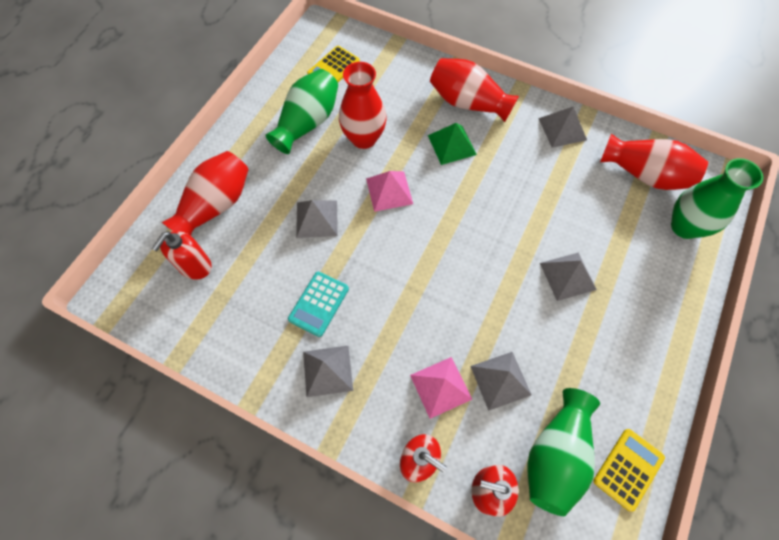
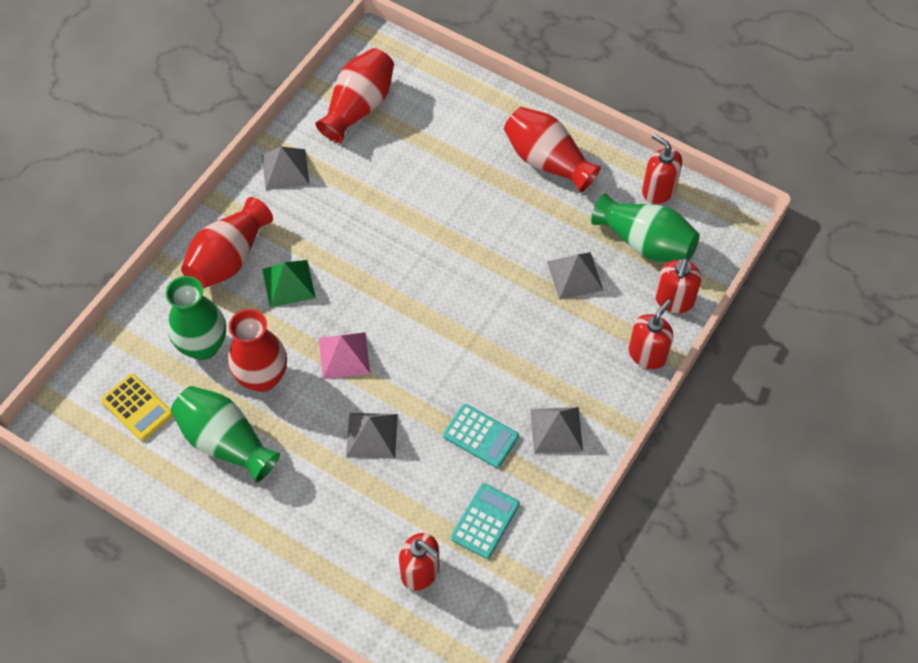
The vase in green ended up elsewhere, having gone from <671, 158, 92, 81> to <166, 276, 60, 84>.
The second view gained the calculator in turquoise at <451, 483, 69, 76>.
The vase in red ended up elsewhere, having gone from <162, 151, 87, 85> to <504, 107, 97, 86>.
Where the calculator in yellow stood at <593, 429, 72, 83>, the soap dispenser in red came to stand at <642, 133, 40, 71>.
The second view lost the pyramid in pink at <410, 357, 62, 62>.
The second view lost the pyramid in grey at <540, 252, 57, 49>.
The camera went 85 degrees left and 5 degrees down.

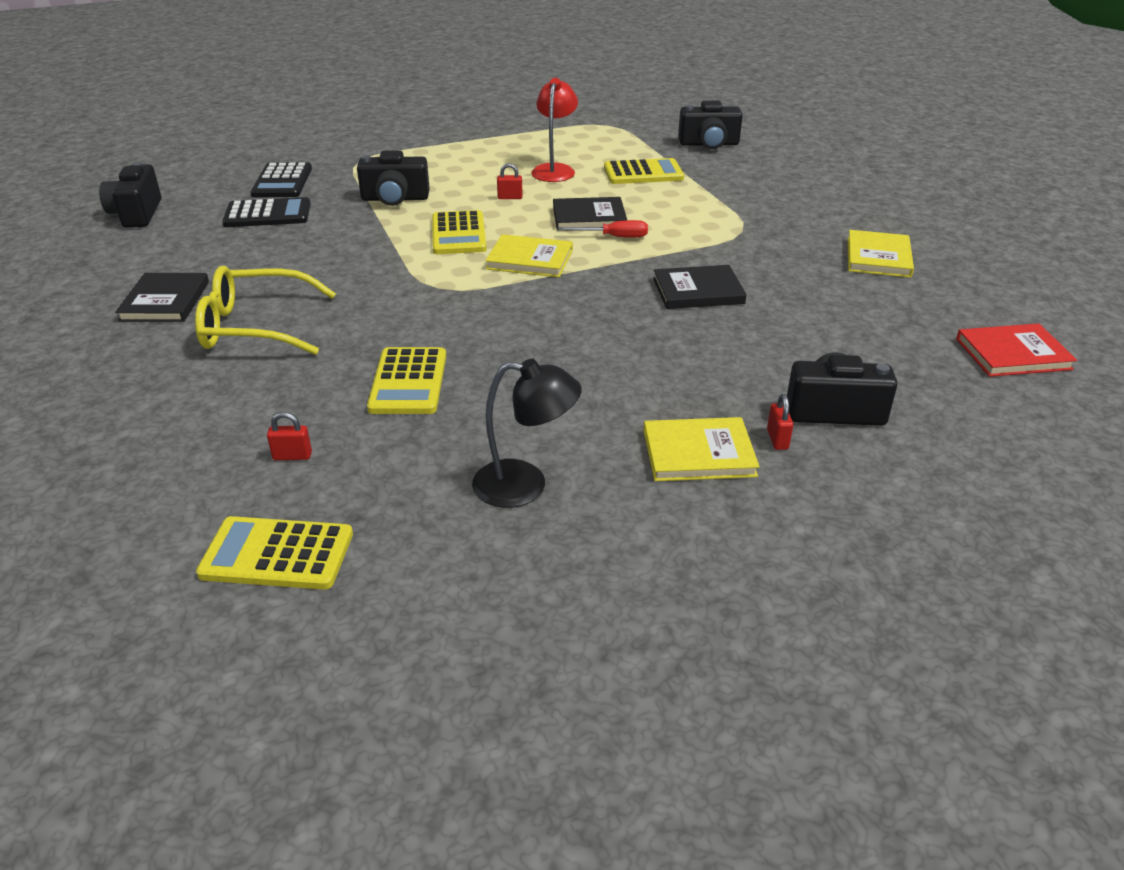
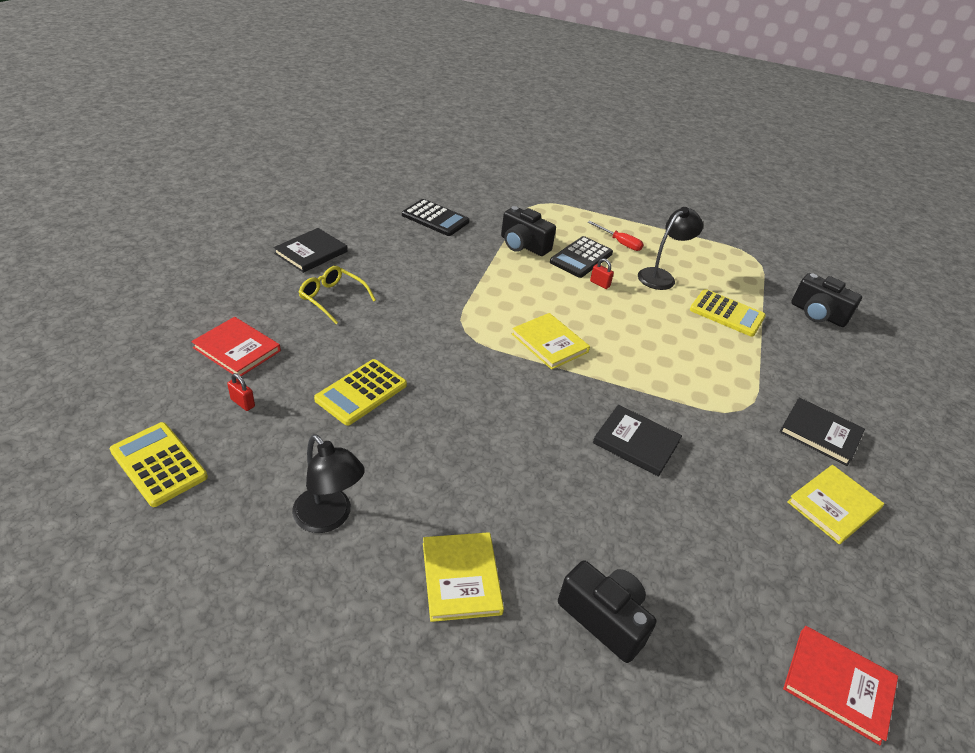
The second view gained the book in red at <191, 317, 90, 59>.
The size of the glasses in yellow at <195, 266, 141, 89> changed by a factor of 0.65.
The book in yellow at <644, 417, 116, 64> ended up facing another way, 45 degrees clockwise from before.
The calculator in black ended up elsewhere, having gone from <250, 162, 62, 36> to <550, 236, 63, 42>.
The screwdriver in red ended up elsewhere, having gone from <558, 220, 90, 18> to <588, 221, 56, 30>.
What was the lamp in red at <531, 78, 47, 104> turned into the lamp in black at <638, 207, 65, 83>.
The book in black ended up elsewhere, having gone from <553, 197, 74, 34> to <779, 397, 86, 69>.
The second view lost the camera in black at <99, 162, 62, 66>.
The second view lost the calculator in yellow at <432, 210, 55, 44>.
The second view lost the padlock in red at <767, 394, 26, 56>.
The camera went 35 degrees right and 5 degrees up.

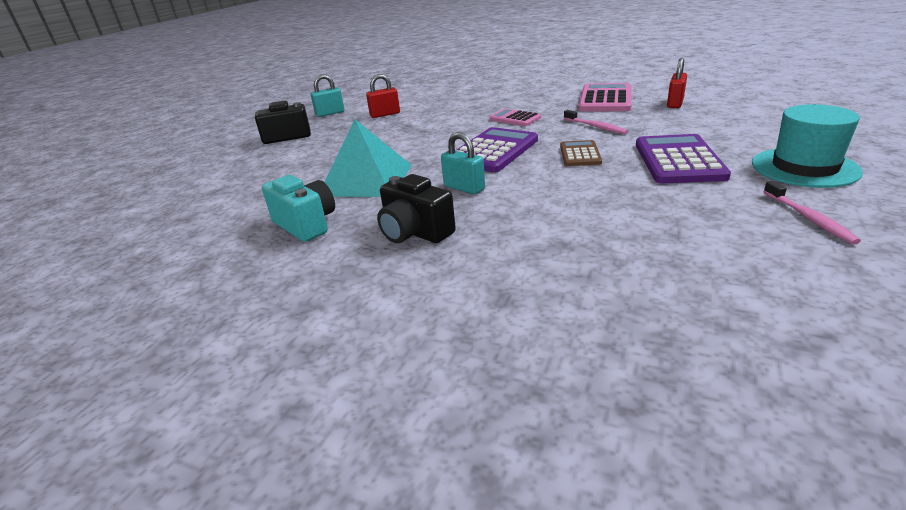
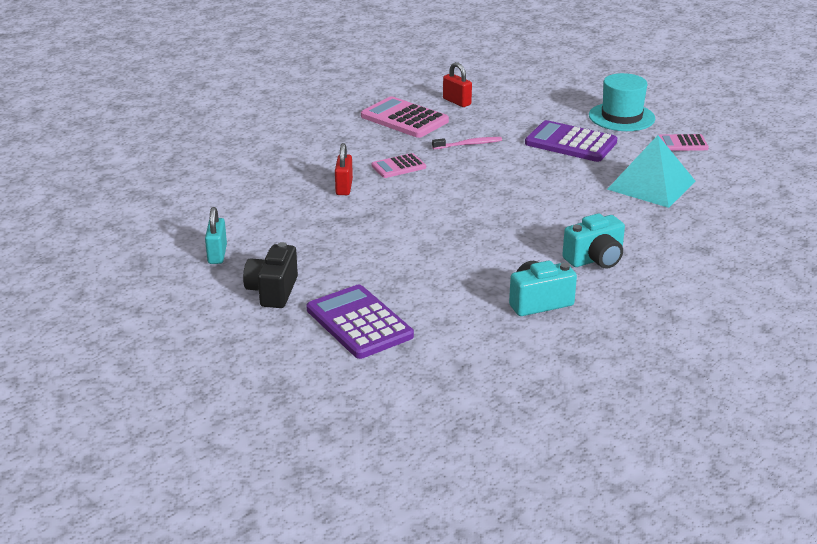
The calculator in purple ended up elsewhere, having gone from <455, 127, 83, 46> to <306, 285, 108, 74>.
The padlock in red ended up elsewhere, having gone from <366, 74, 34, 44> to <335, 143, 18, 52>.
What was the camera in black at <377, 174, 79, 69> turned into the camera in turquoise at <562, 213, 63, 56>.
The pyramid in turquoise ended up elsewhere, having gone from <325, 119, 87, 78> to <607, 135, 89, 73>.
Where the toothbrush in pink stood at <764, 181, 97, 64>, the calculator in pink came to stand at <658, 134, 51, 17>.
The second view lost the padlock in turquoise at <441, 132, 44, 62>.
The second view lost the calculator in brown at <560, 140, 42, 26>.
The camera went 70 degrees left and 0 degrees up.

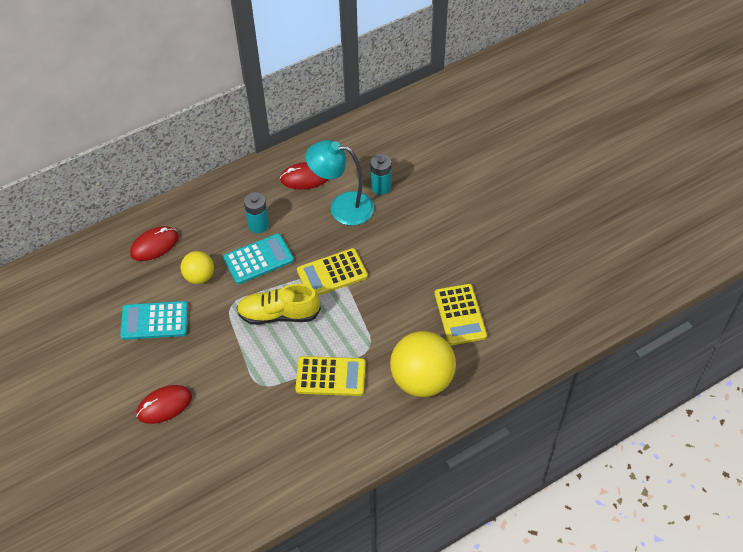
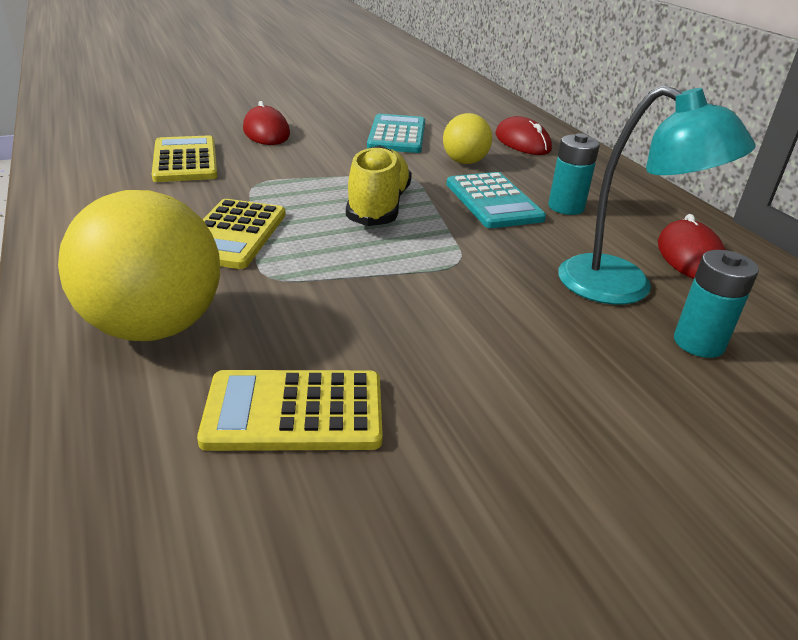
The calculator in yellow ended up elsewhere, having gone from <297, 248, 71, 48> to <152, 135, 66, 47>.
The lamp in turquoise at <306, 140, 68, 85> ended up facing another way, 105 degrees clockwise from before.
The camera went 95 degrees right and 20 degrees down.

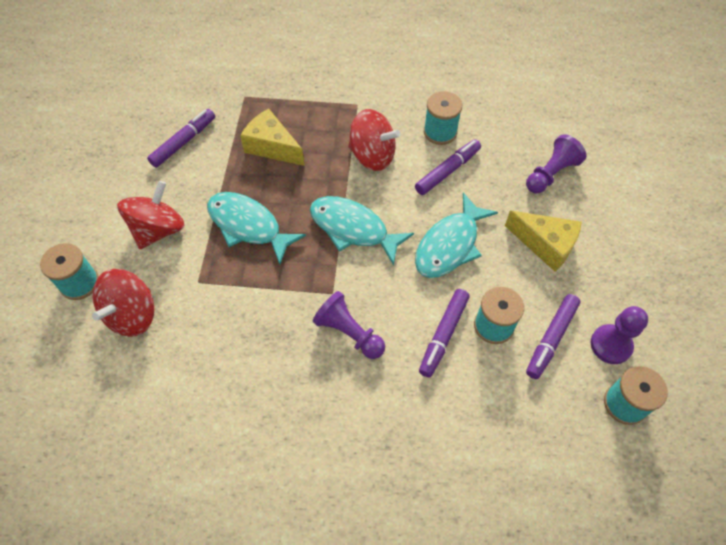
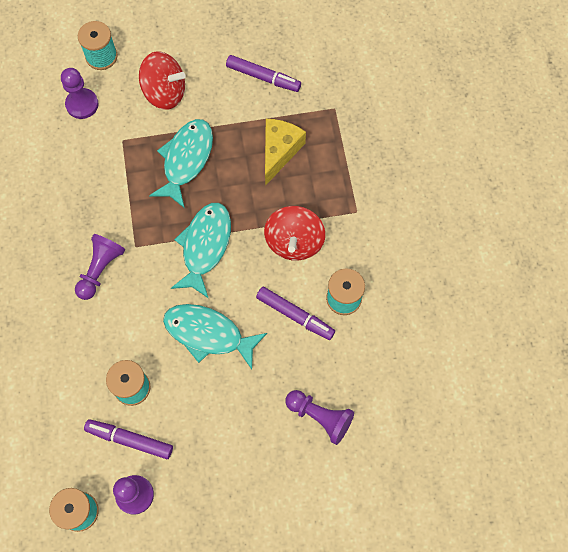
Where the spinning top in red stood at <92, 269, 62, 68>, the pawn in purple came to stand at <61, 68, 38, 51>.
The second view lost the marker in purple at <419, 289, 51, 88>.
The second view lost the cheese in yellow at <505, 211, 76, 61>.
The camera went 75 degrees right and 10 degrees up.

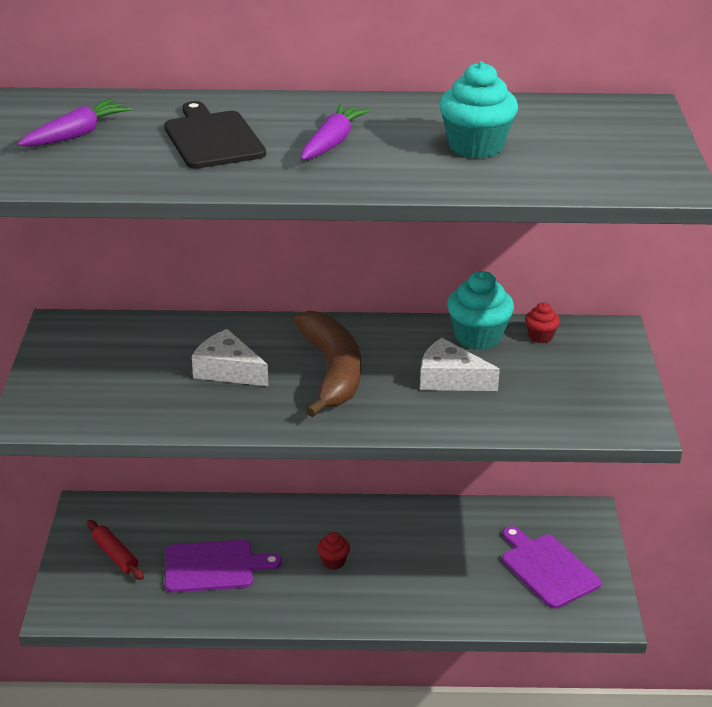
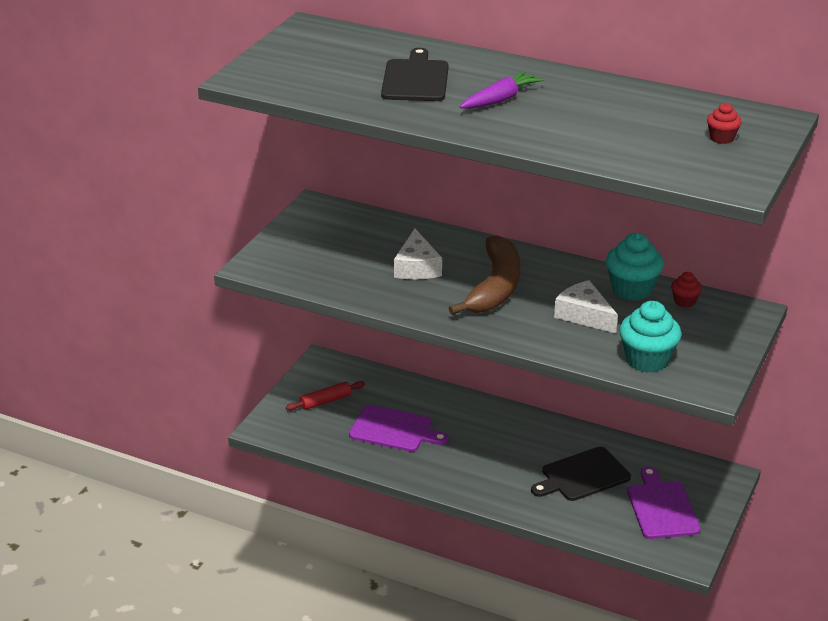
The rolling pin in red at <87, 520, 57, 60> ended up facing another way, 75 degrees clockwise from before.
The cheese in white at <192, 329, 76, 57> ended up facing another way, 150 degrees counterclockwise from before.
The second view gained the cutting board in black at <531, 447, 100, 54>.
The cupcake in turquoise ended up elsewhere, having gone from <439, 62, 79, 96> to <619, 301, 63, 72>.
The cupcake in red ended up elsewhere, having gone from <317, 532, 33, 38> to <707, 103, 35, 41>.
The second view lost the carrot in purple at <17, 99, 116, 48>.
The camera went 25 degrees right and 0 degrees up.

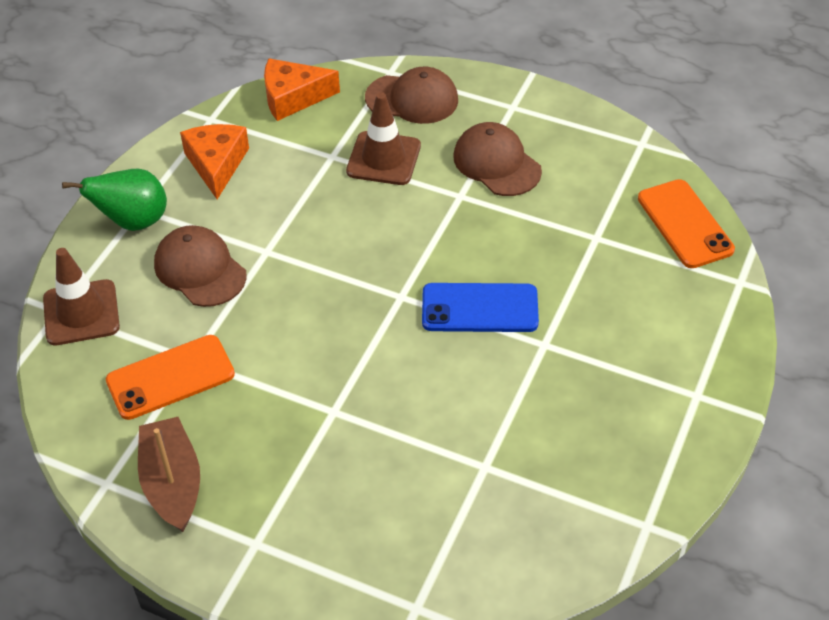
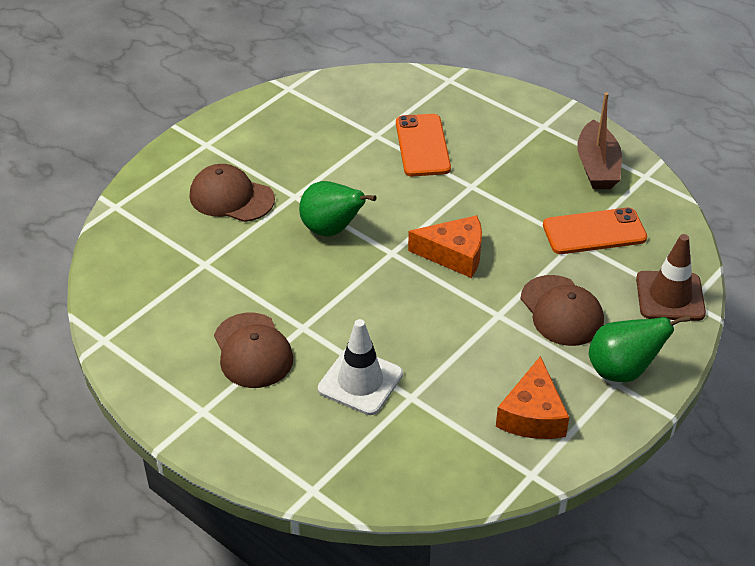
The cap in brown ended up elsewhere, having gone from <365, 67, 93, 57> to <190, 164, 85, 58>.
Where the phone in blue stood at <422, 283, 117, 49>, the pear in green came to stand at <299, 181, 77, 56>.
What was the traffic cone in brown at <346, 92, 75, 93> turned into the traffic cone in white at <318, 319, 85, 96>.
The phone in orange ended up elsewhere, having gone from <638, 179, 97, 89> to <396, 114, 55, 62>.
The cheese in orange ended up elsewhere, having gone from <264, 58, 76, 63> to <408, 215, 74, 63>.
The camera went 165 degrees left and 5 degrees down.

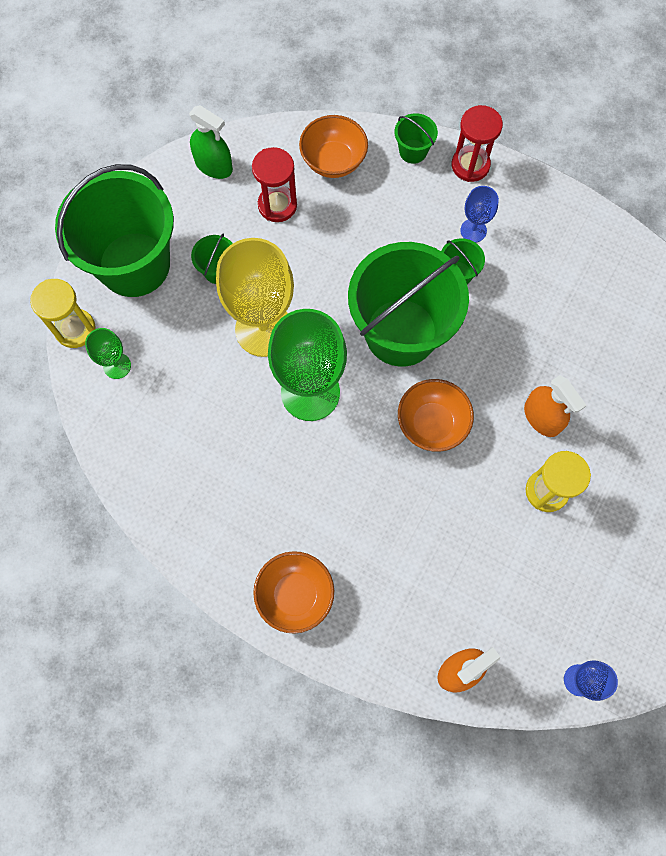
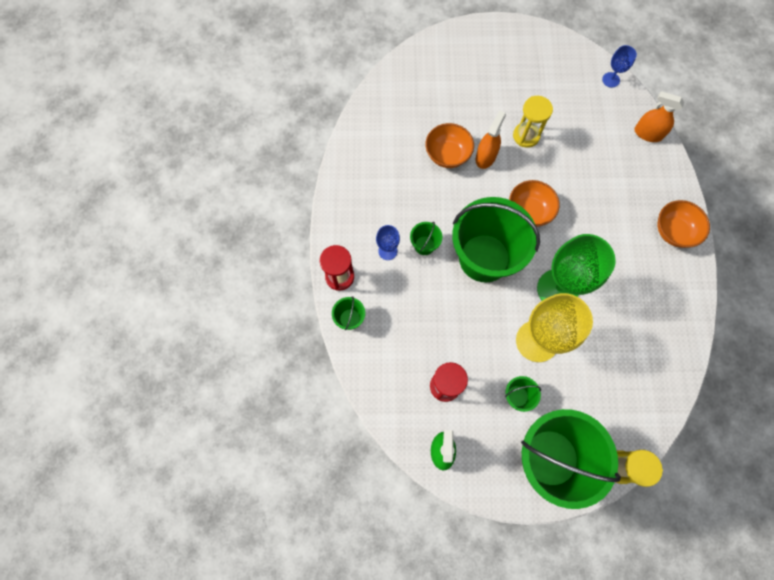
The bowl in orange ended up elsewhere, having gone from <299, 115, 69, 63> to <425, 123, 49, 45>.
The second view lost the goblet in green at <85, 328, 46, 51>.
The camera went 120 degrees left and 0 degrees up.

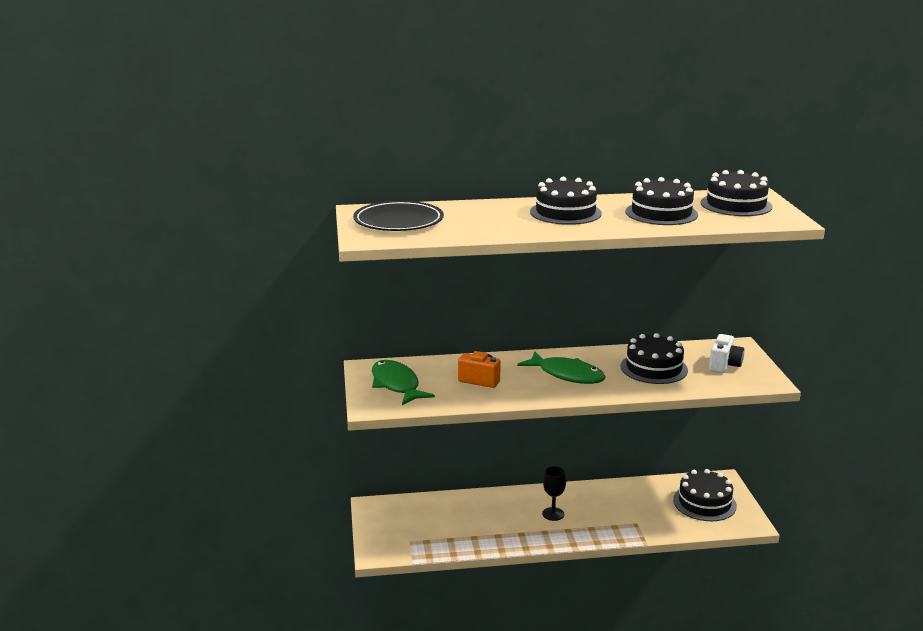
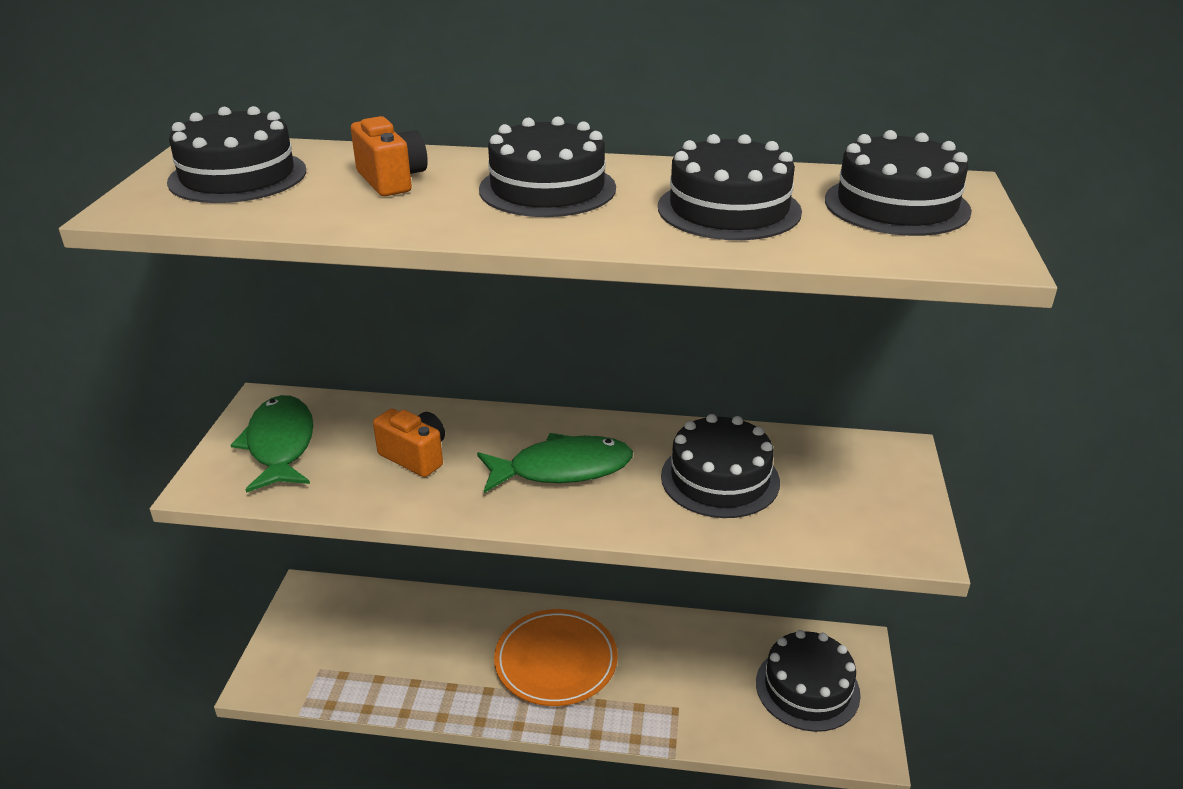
Where the plate in black stood at <353, 201, 91, 30>, the cake in black came to stand at <167, 106, 139, 97>.
The second view gained the camera in orange at <351, 116, 77, 80>.
The fish in green at <517, 352, 89, 32> ended up facing another way, 60 degrees counterclockwise from before.
Where the goblet in black stood at <542, 466, 24, 55>, the plate in orange came to stand at <494, 609, 124, 97>.
The second view lost the camera in white at <709, 334, 35, 39>.
The camera went 15 degrees right and 10 degrees up.

